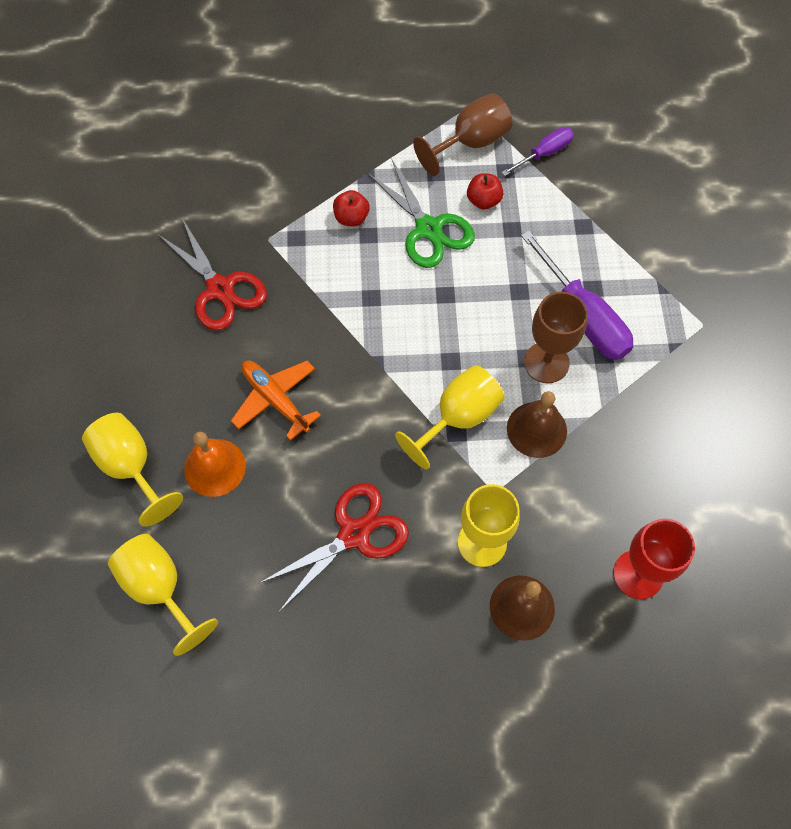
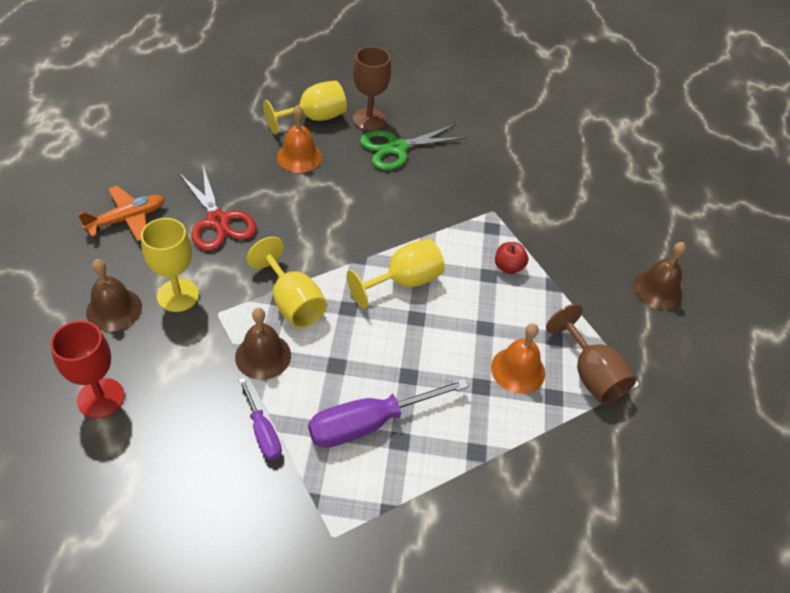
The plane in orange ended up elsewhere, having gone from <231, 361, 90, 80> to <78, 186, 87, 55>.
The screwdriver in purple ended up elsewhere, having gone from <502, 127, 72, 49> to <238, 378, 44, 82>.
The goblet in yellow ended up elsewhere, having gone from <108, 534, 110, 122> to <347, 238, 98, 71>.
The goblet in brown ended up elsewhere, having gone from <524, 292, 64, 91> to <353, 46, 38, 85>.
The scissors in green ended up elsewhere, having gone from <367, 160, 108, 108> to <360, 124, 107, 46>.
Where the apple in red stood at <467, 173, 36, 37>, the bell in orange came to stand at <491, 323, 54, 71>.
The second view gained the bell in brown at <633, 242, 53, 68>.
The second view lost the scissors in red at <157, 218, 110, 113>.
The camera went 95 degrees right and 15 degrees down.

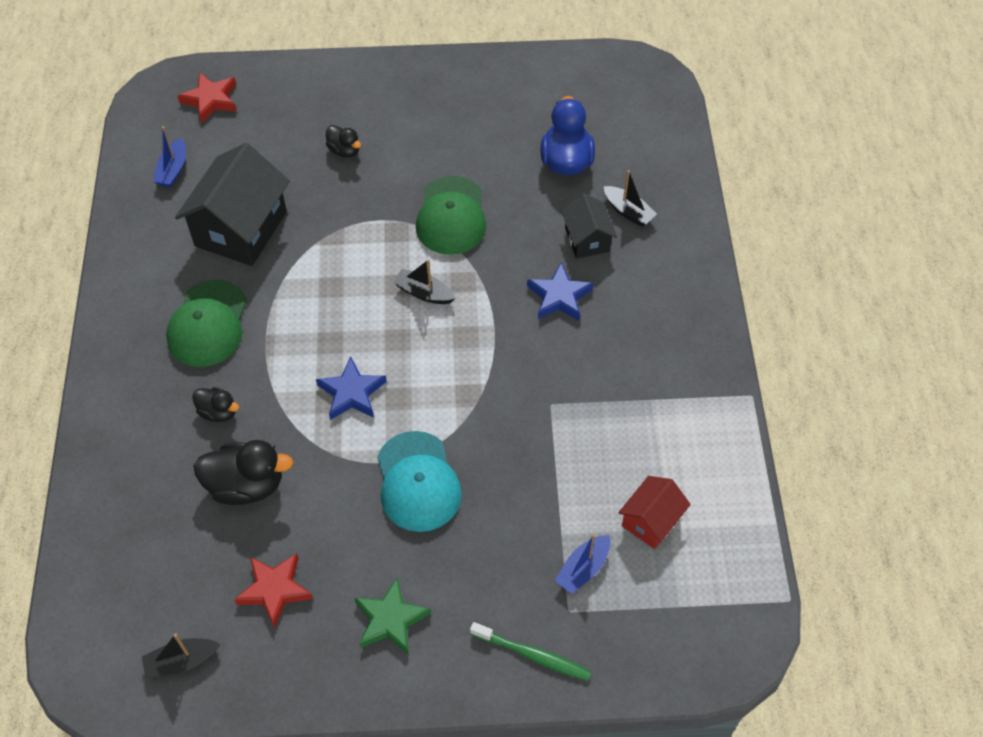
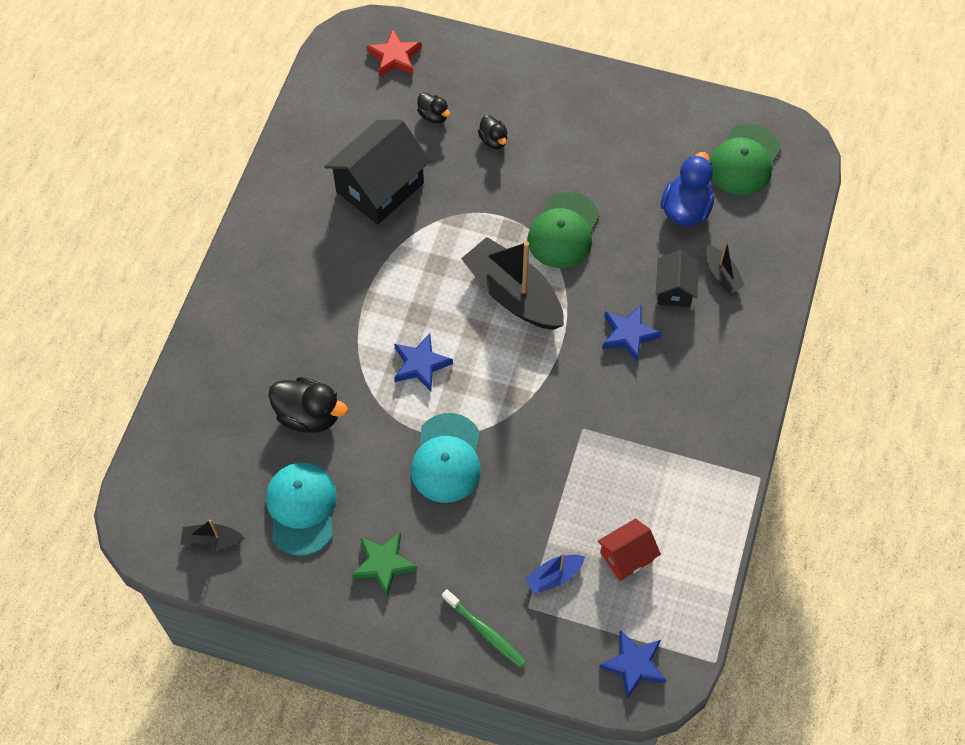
Where the star in red stood at <234, 553, 79, 75>, the cap in turquoise came to stand at <266, 463, 71, 93>.
The duck in black ended up elsewhere, having gone from <192, 387, 47, 35> to <417, 92, 33, 31>.
The size of the boat in black at <393, 259, 62, 45> changed by a factor of 2.14.
The second view gained the star in blue at <599, 630, 68, 69>.
The cap in green ended up elsewhere, having gone from <166, 280, 81, 87> to <710, 124, 71, 71>.
The second view lost the boat in blue at <153, 126, 33, 61>.
The camera went 20 degrees right and 5 degrees up.

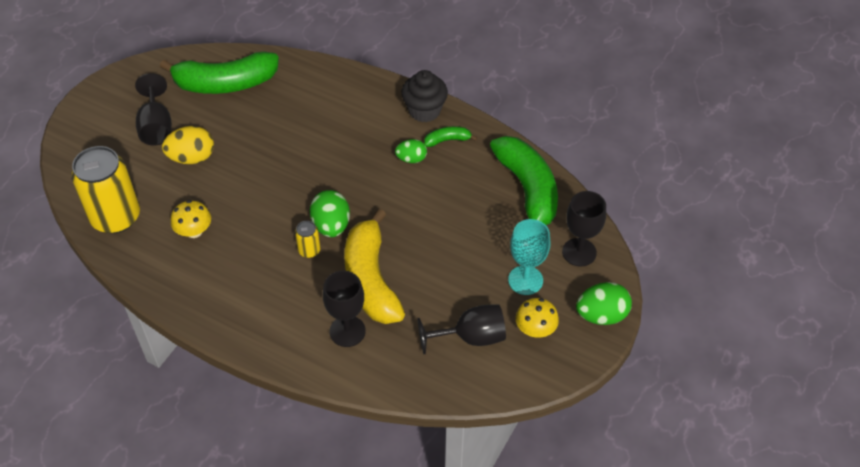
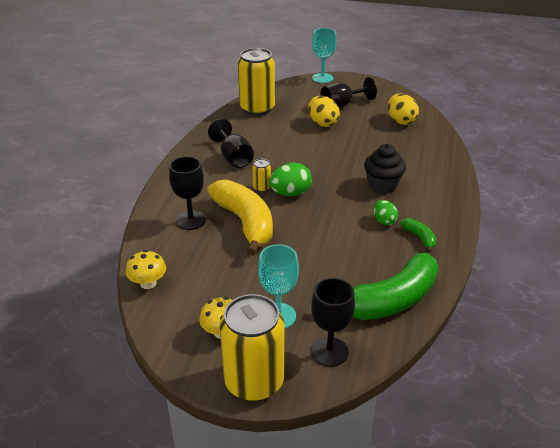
The mushroom in yellow ended up elsewhere, having gone from <171, 200, 40, 38> to <126, 250, 40, 39>.
The banana in yellow at <345, 209, 60, 115> ended up facing another way, 90 degrees clockwise from before.
The goblet in black ended up elsewhere, having gone from <418, 304, 88, 50> to <208, 119, 46, 49>.
Where the egg in green stood at <576, 282, 56, 43>, the can in yellow came to stand at <220, 294, 64, 107>.
The second view gained the goblet in turquoise at <312, 28, 24, 55>.
The cupcake in black ended up elsewhere, having gone from <401, 70, 47, 52> to <364, 144, 42, 49>.
Where the banana in green stood at <160, 51, 119, 43>, the egg in yellow came to stand at <388, 93, 31, 32>.
The camera went 75 degrees right and 15 degrees down.

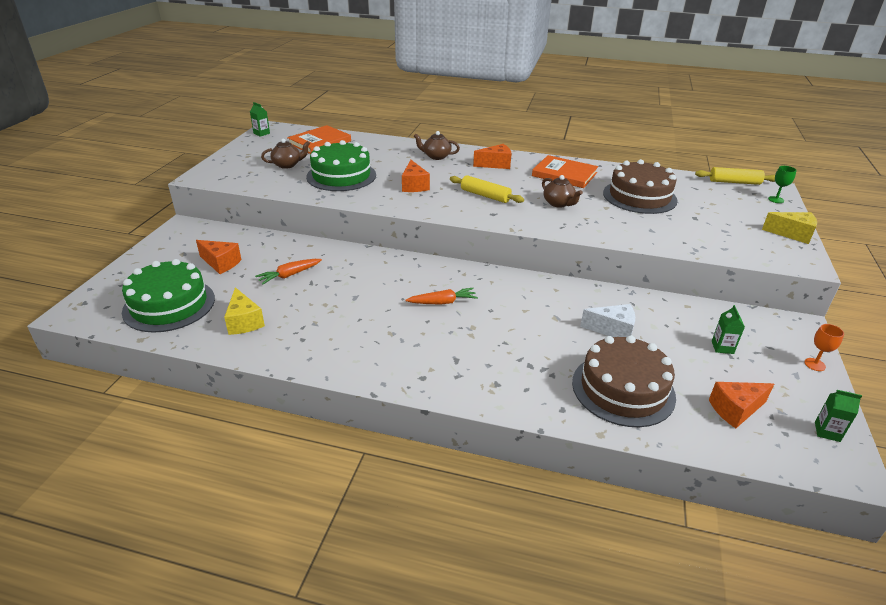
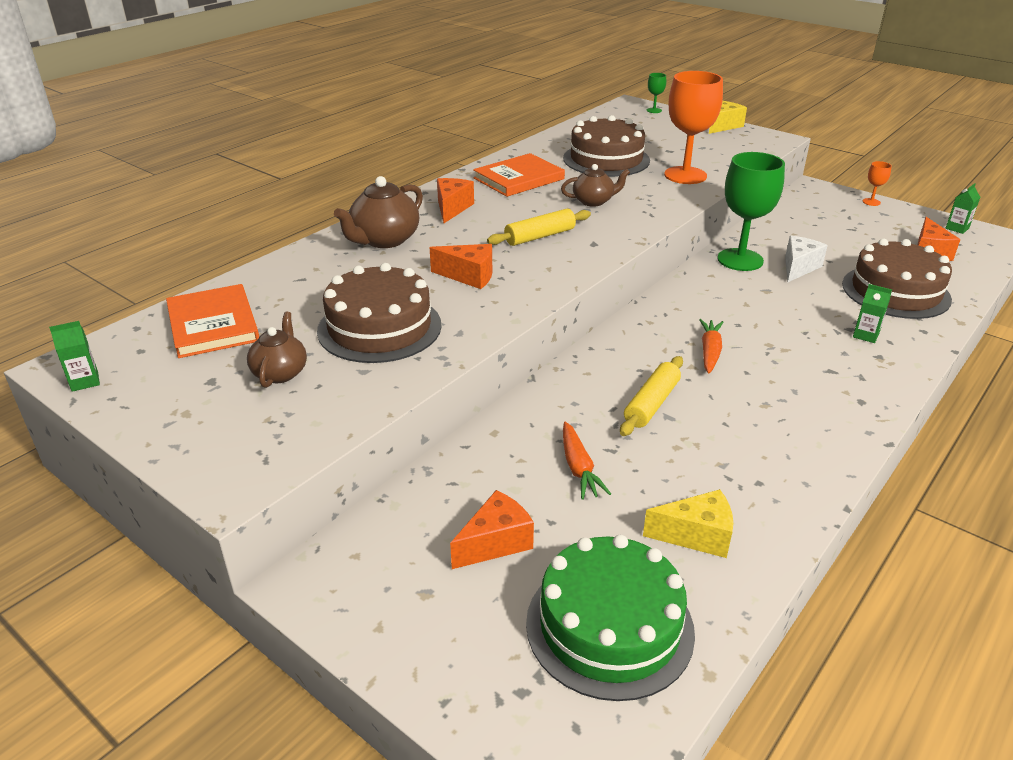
What was the cake in green at <306, 140, 70, 51> turned into the cake in brown at <317, 263, 125, 100>.
The size of the teapot in brown at <414, 131, 46, 29> changed by a factor of 1.55.
The rolling pin in yellow ended up elsewhere, having gone from <695, 167, 80, 18> to <620, 356, 63, 80>.
The second view gained the goblet in orange at <664, 71, 59, 113>.
The second view gained the goblet in green at <717, 152, 68, 119>.
The carton in green ended up elsewhere, having gone from <712, 305, 33, 49> to <853, 284, 39, 59>.
The camera went 65 degrees left and 0 degrees up.

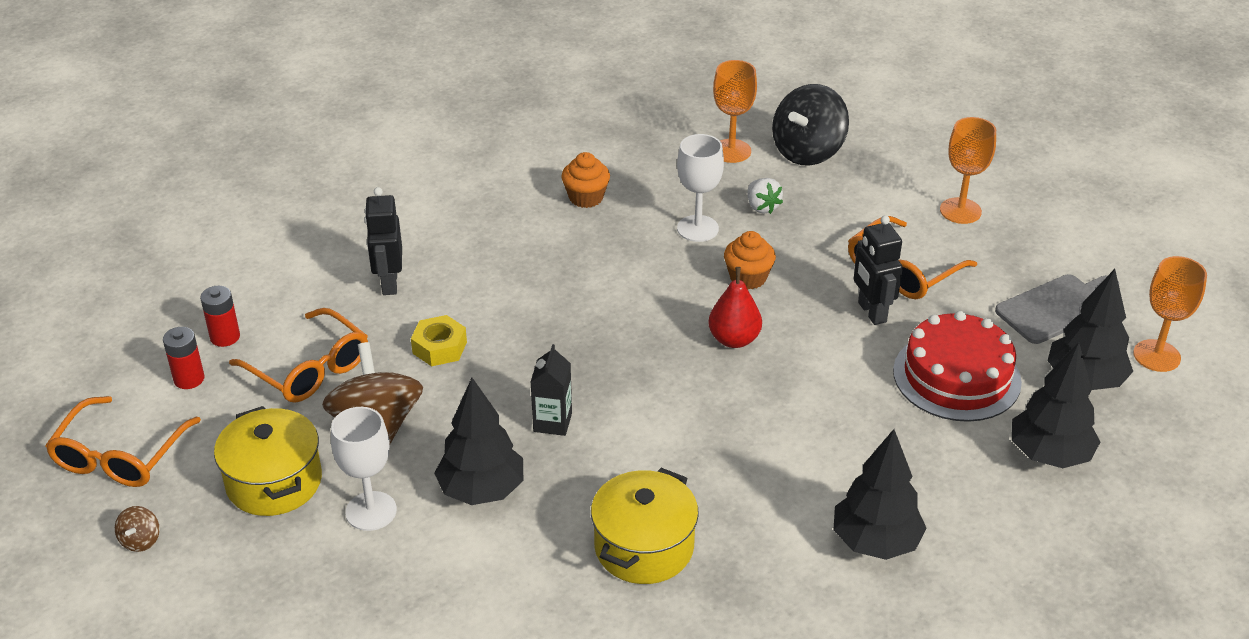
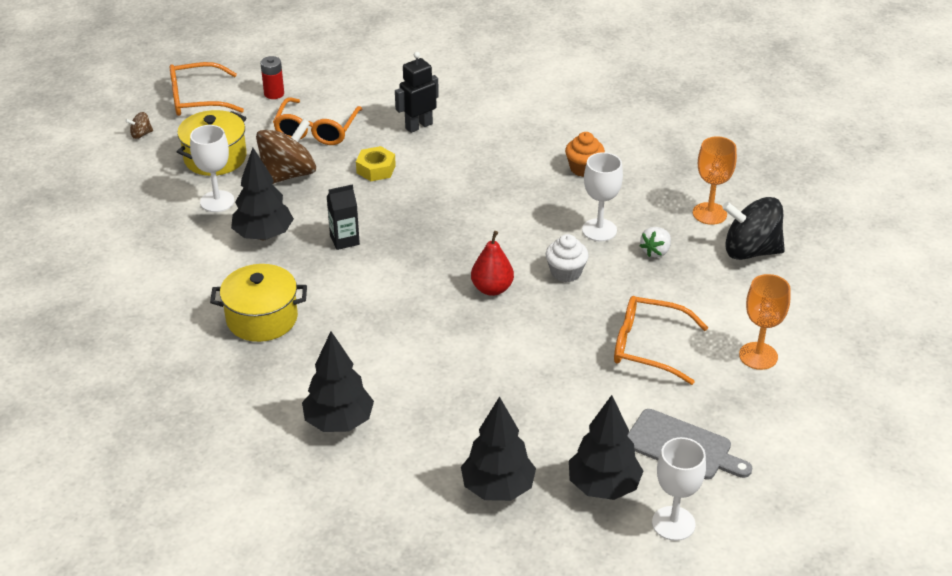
What was the cupcake in orange at <724, 231, 52, 58> turned into the cupcake in white at <546, 234, 43, 48>.
What was the goblet in orange at <1133, 256, 74, 116> turned into the goblet in white at <652, 437, 54, 104>.
The second view lost the battery in red at <200, 286, 40, 61>.
The second view lost the robot in black at <854, 215, 49, 110>.
The second view lost the cake in red at <893, 311, 129, 111>.
The camera went 60 degrees right and 0 degrees up.

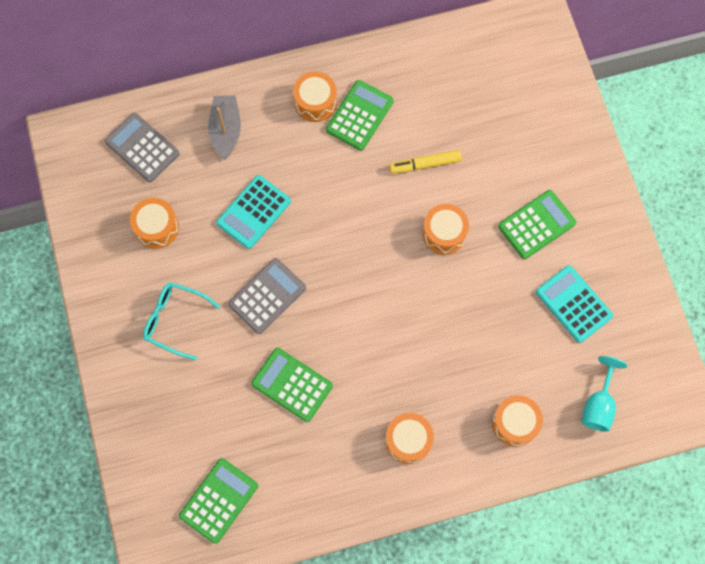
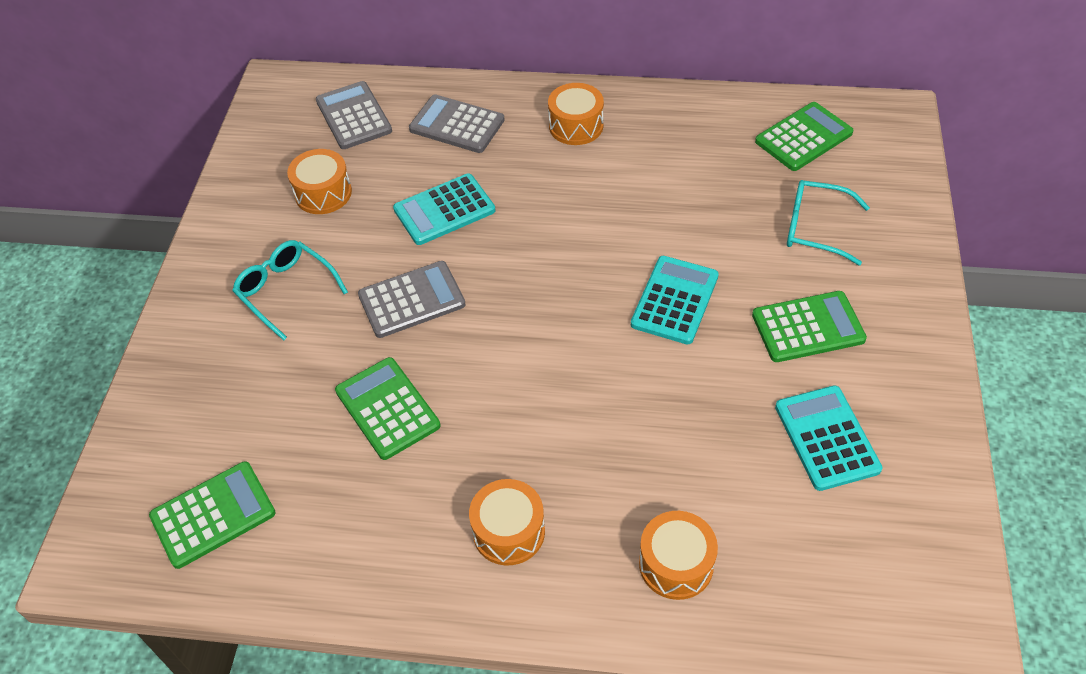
Where the boat in grey stood at <208, 95, 33, 65>, the calculator in grey came to stand at <409, 94, 96, 59>.
Where the drum in orange stood at <422, 204, 47, 51>, the calculator in turquoise came to stand at <631, 256, 88, 88>.
The calculator in green ended up elsewhere, having gone from <326, 80, 68, 71> to <755, 102, 98, 69>.
The second view gained the glasses in turquoise at <787, 180, 83, 85>.
The second view lost the marker in yellow at <389, 150, 73, 24>.
The second view lost the goblet in turquoise at <582, 356, 45, 76>.
The camera went 25 degrees right and 20 degrees down.

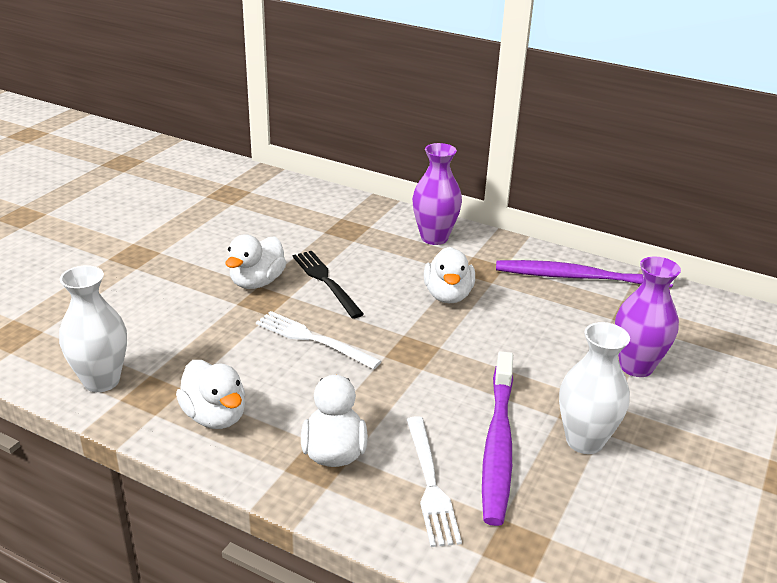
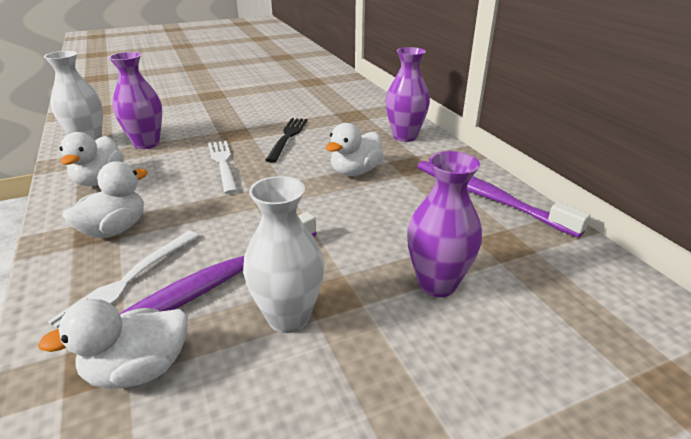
The duck in white ended up elsewhere, having gone from <226, 234, 60, 55> to <38, 299, 150, 90>.
The second view gained the vase in purple at <109, 52, 53, 97>.
The camera went 40 degrees right and 0 degrees up.

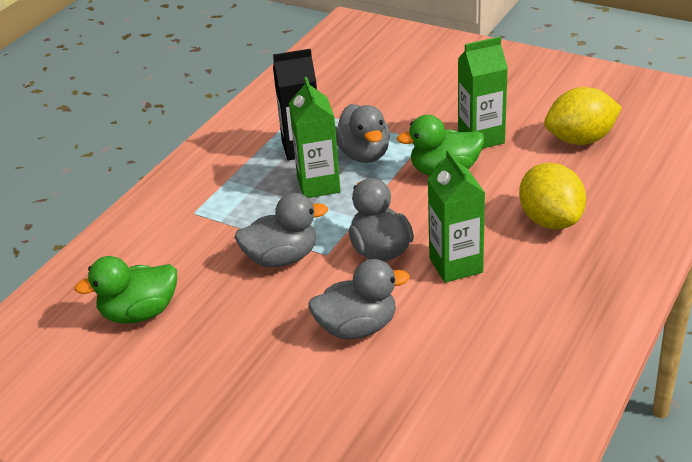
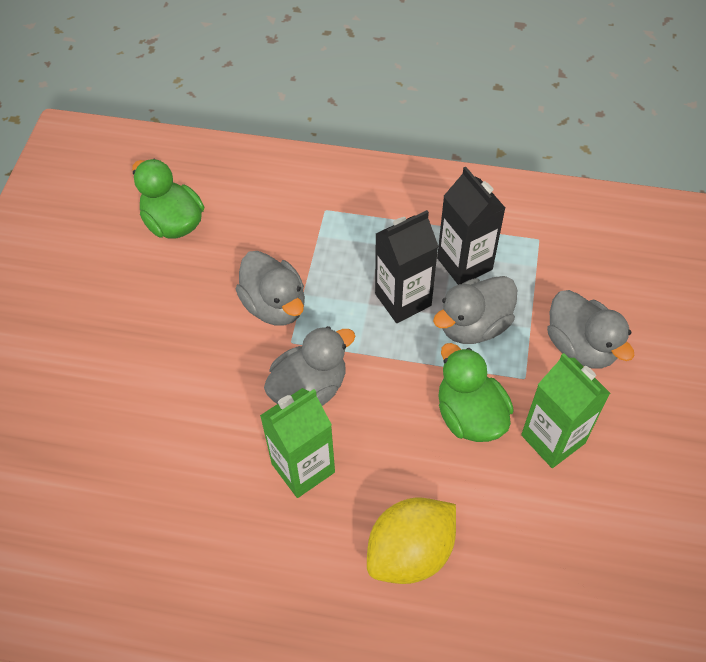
What was the carton in green at <289, 77, 52, 121> turned into the carton in black at <375, 210, 64, 113>.
The duck in grey ended up elsewhere, having gone from <308, 259, 102, 80> to <547, 290, 87, 79>.
The second view lost the lemon in yellow at <544, 87, 78, 58>.
The camera went 70 degrees right and 20 degrees up.

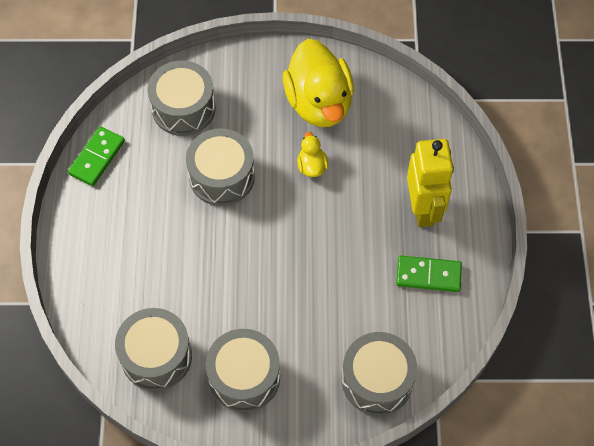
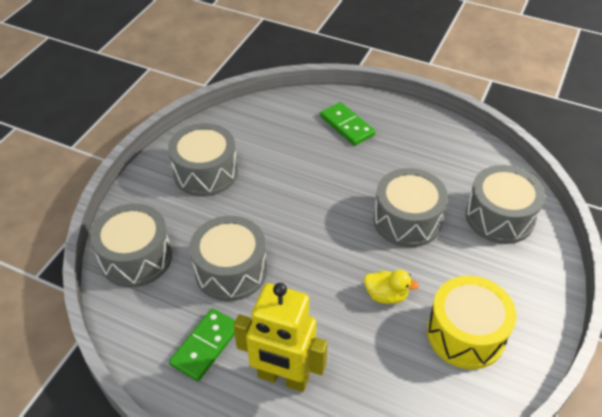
The drum in grey ended up elsewhere, having gone from <115, 308, 77, 83> to <190, 216, 77, 85>.
The domino in green ended up elsewhere, having gone from <68, 126, 57, 60> to <320, 102, 55, 44>.
Where the duck in yellow stood at <283, 39, 71, 88>, the drum in yellow came to stand at <427, 276, 89, 93>.
The camera went 115 degrees right and 15 degrees down.

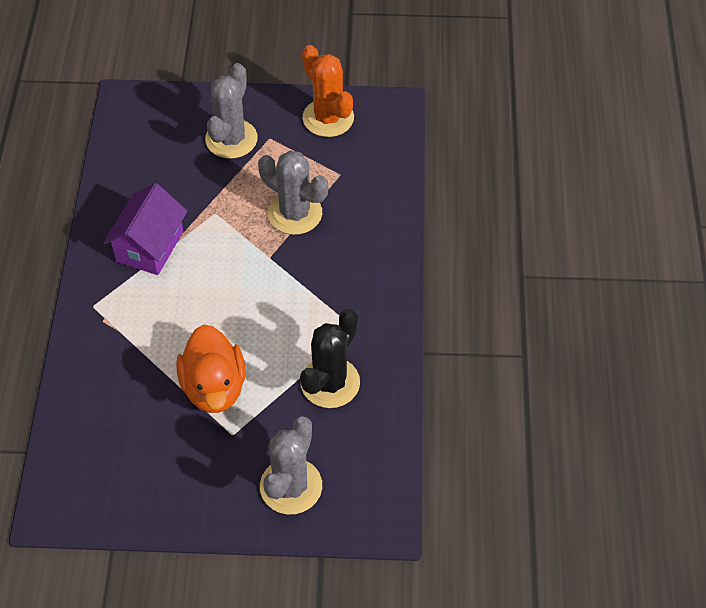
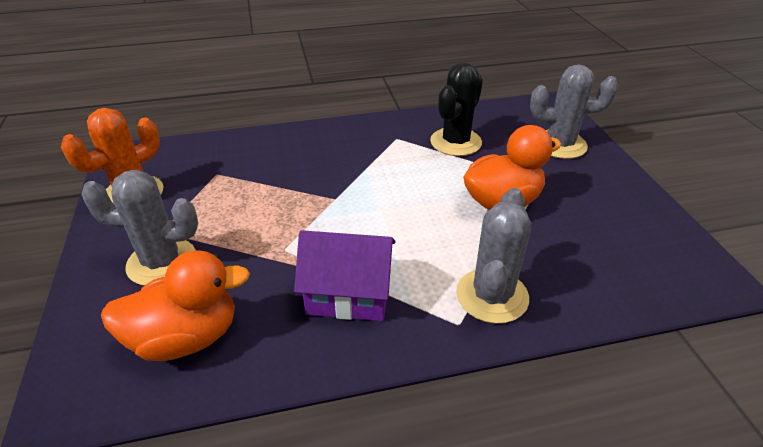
The second view gained the duck in orange at <101, 250, 149, 111>.
The cactus in black at <300, 308, 60, 100> ended up facing another way, 75 degrees counterclockwise from before.
The cactus in grey ended up elsewhere, having gone from <258, 151, 70, 84> to <456, 188, 75, 136>.
The camera went 105 degrees left and 15 degrees down.

